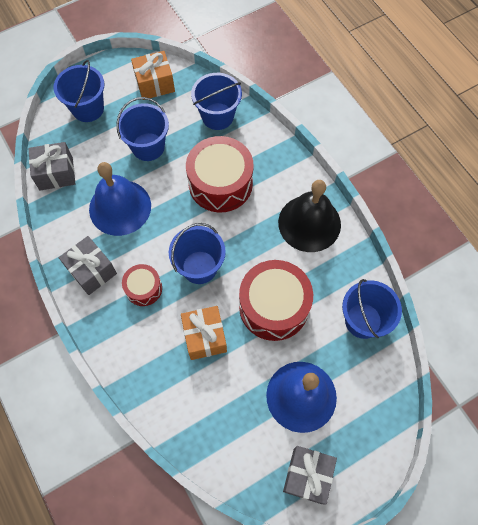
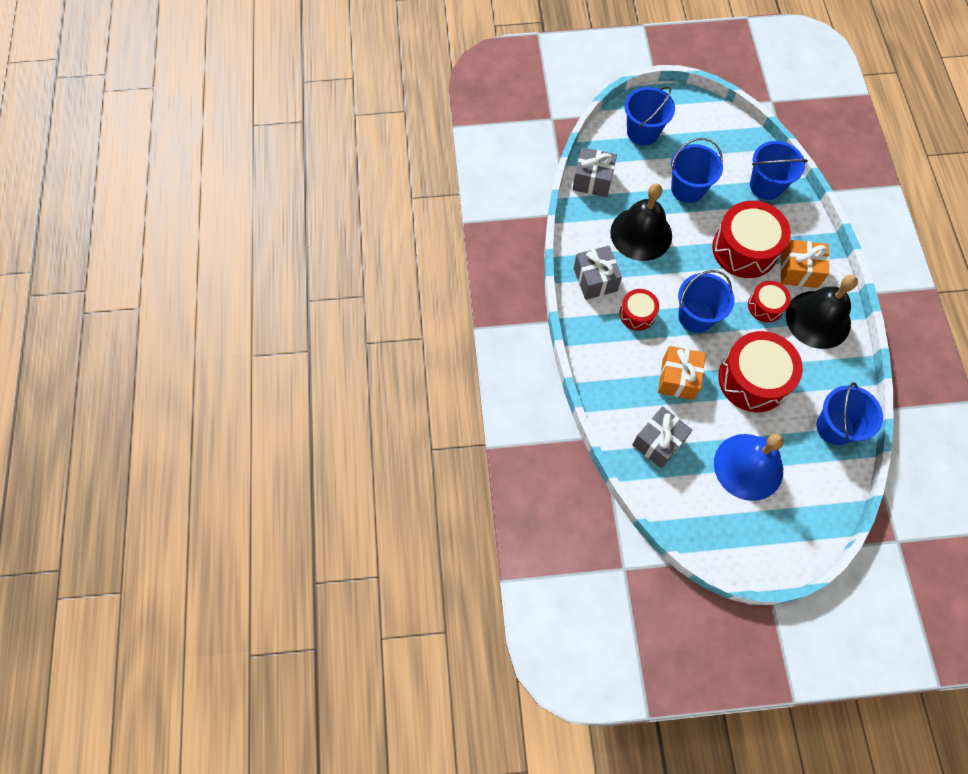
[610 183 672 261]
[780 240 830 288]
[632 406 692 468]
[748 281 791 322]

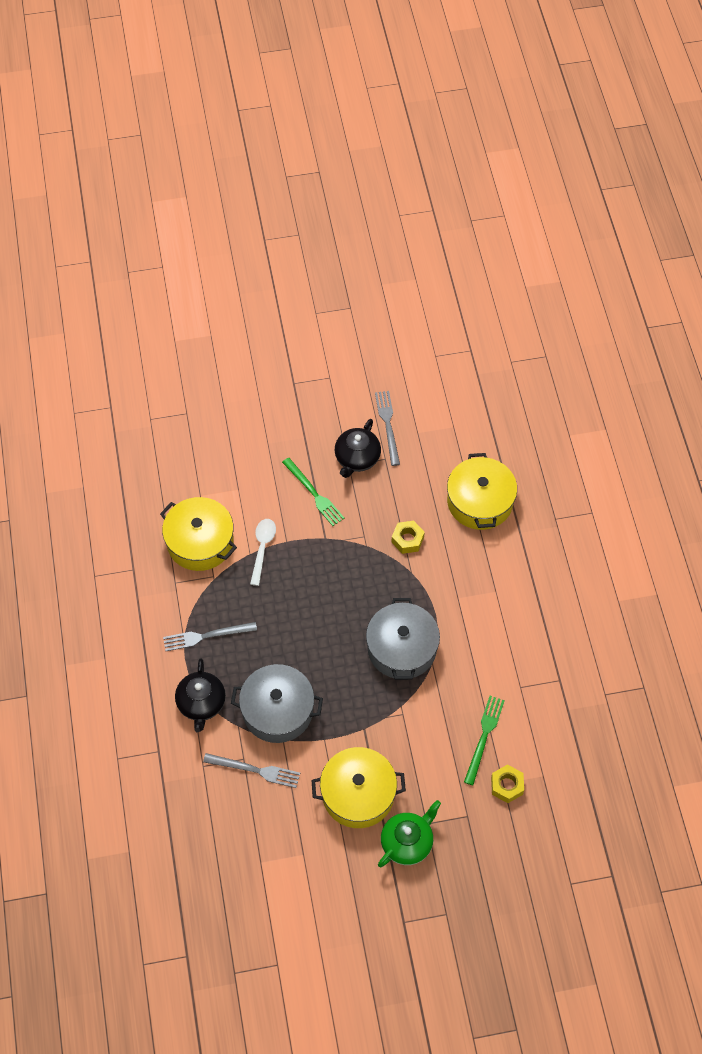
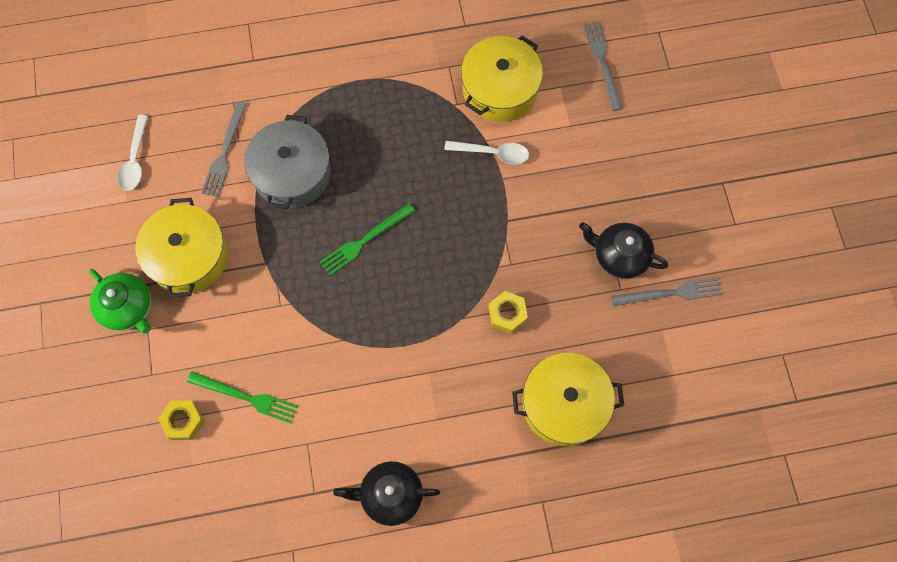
[583 21 622 111]
[333 461 440 526]
[320 203 415 276]
[366 598 440 680] (first image)
[118 115 148 191]

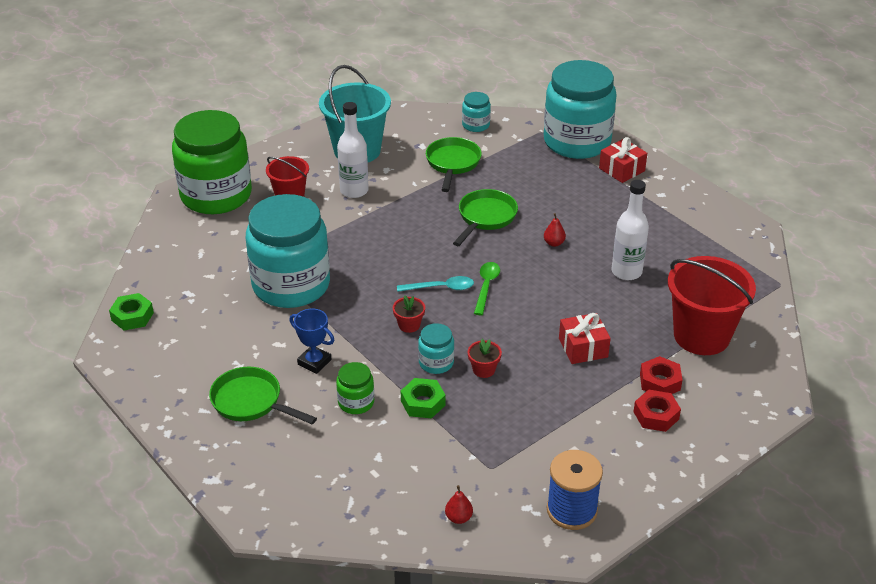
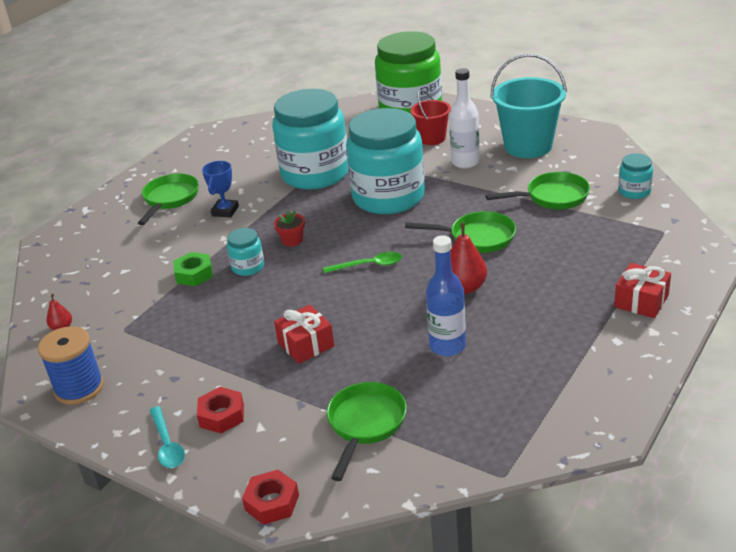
[109 293 154 330] (first image)
[336 362 374 414] (first image)
[149 406 185 468]
[468 339 502 378] (first image)
[346 108 425 214]
[450 223 487 294]
[426 235 466 356]
[242 470 299 525]
[327 382 407 481]

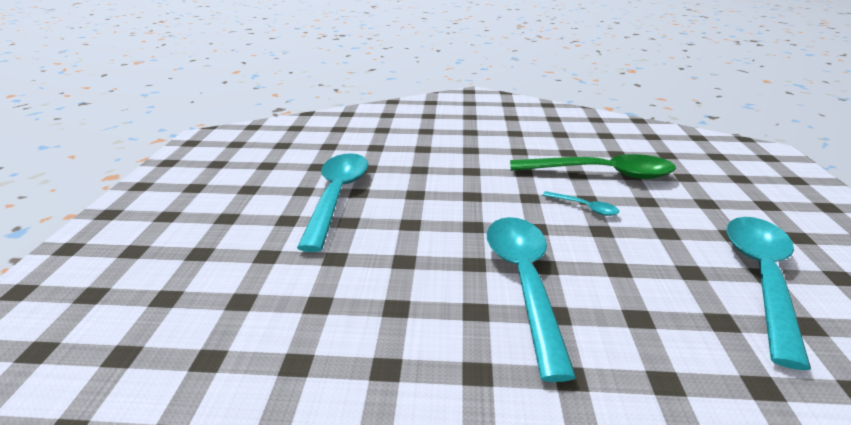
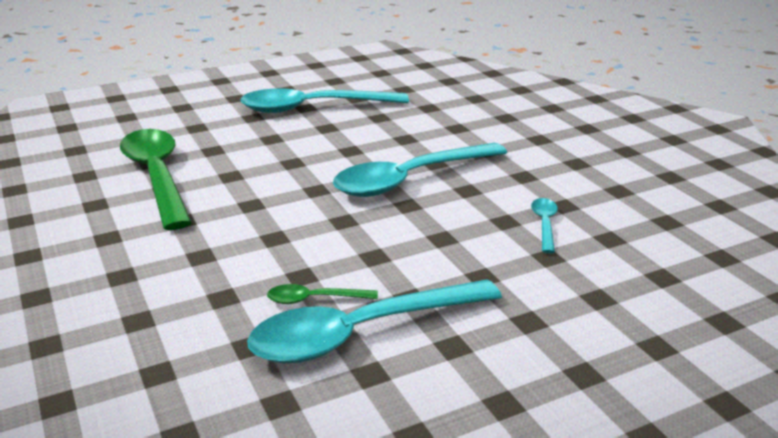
[531 198 558 253]
[267 284 378 304]

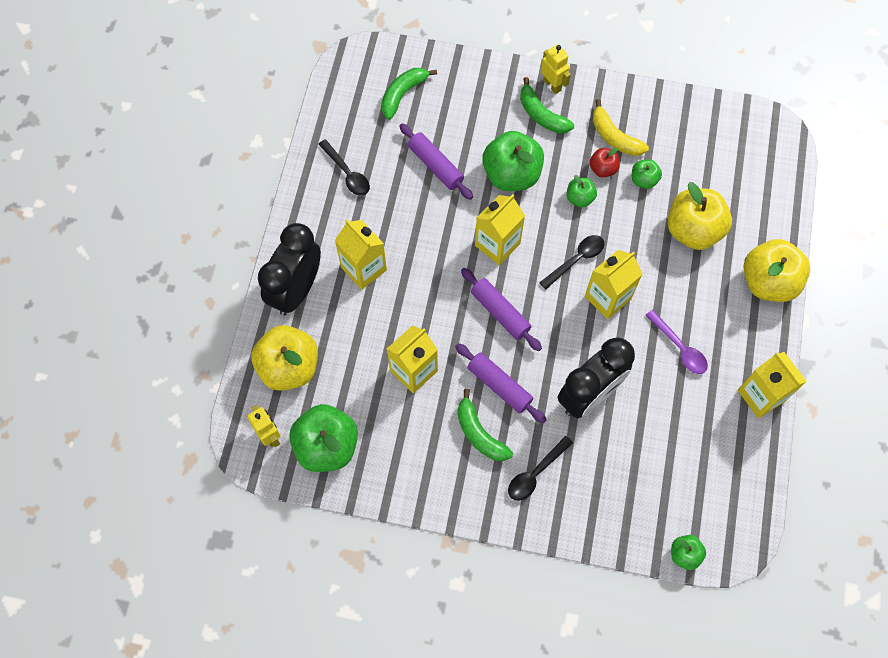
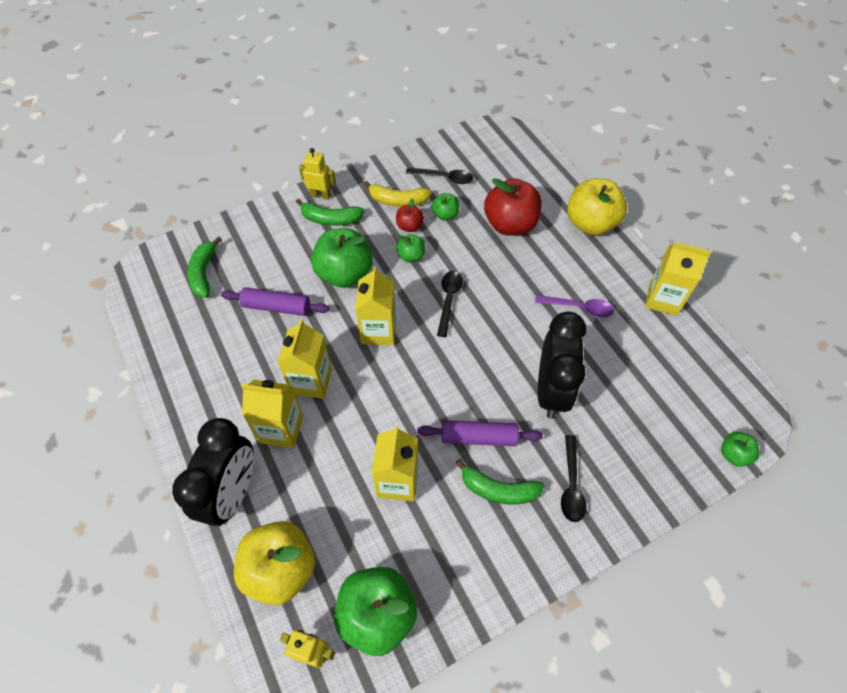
[172 418 254 527]
[406 167 473 184]
[461 268 542 351] (first image)
[278 319 332 399]
[484 178 542 236]

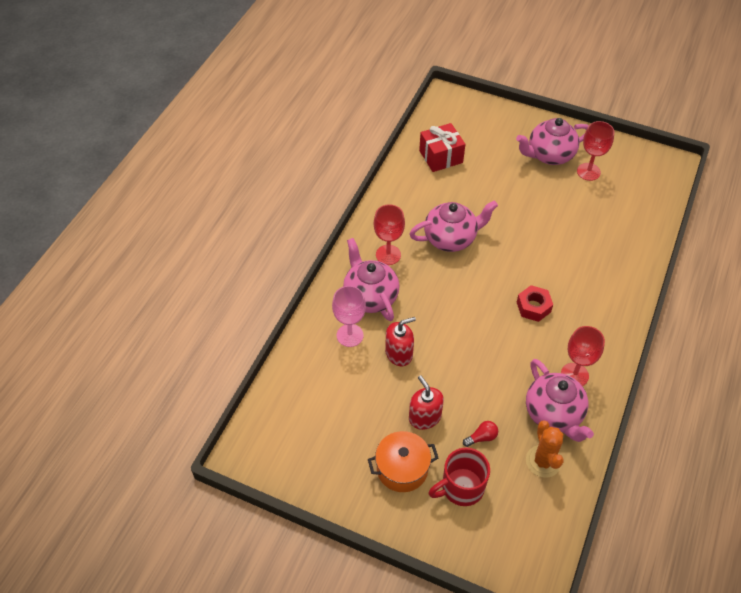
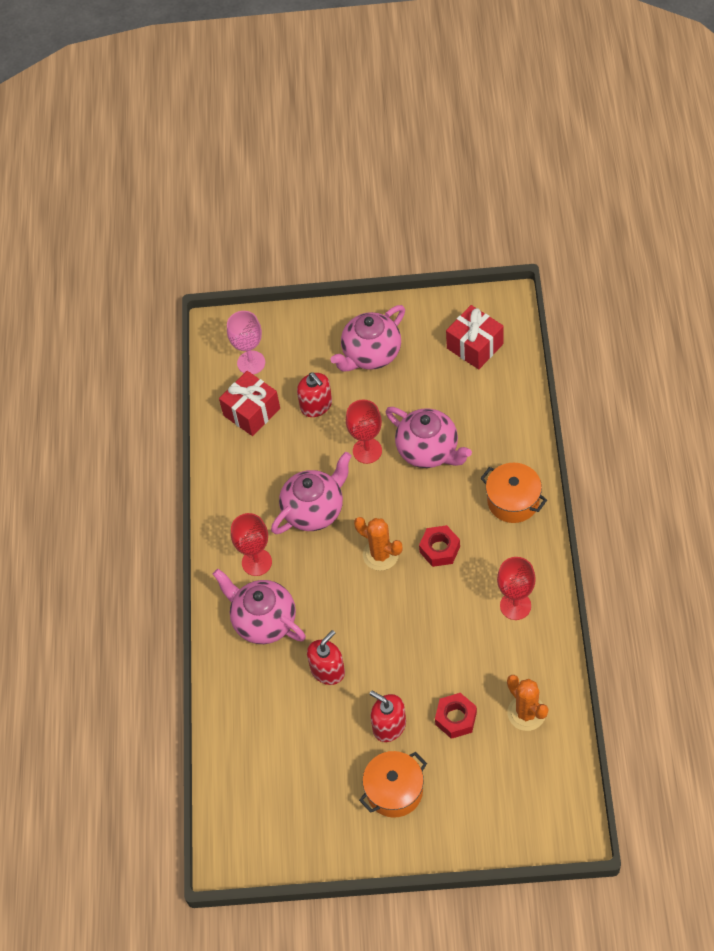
[227 311 265 374]
[428 448 490 506] (first image)
[435 693 477 739]
[386 407 472 468]
[346 399 382 464]
[297 372 332 417]
[354 517 403 571]
[446 305 504 369]
[480 463 547 523]

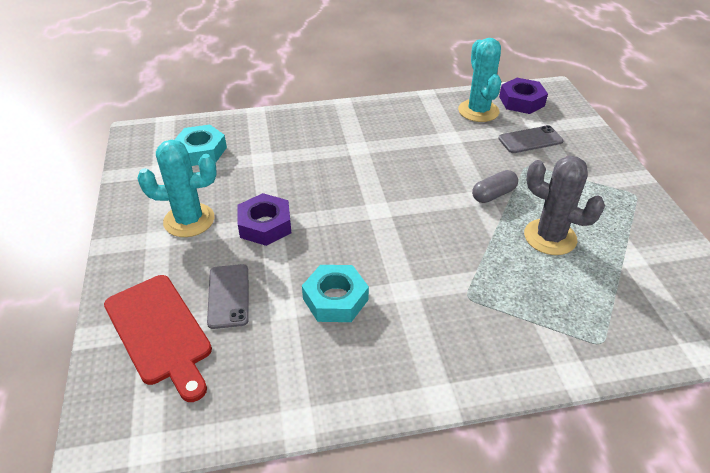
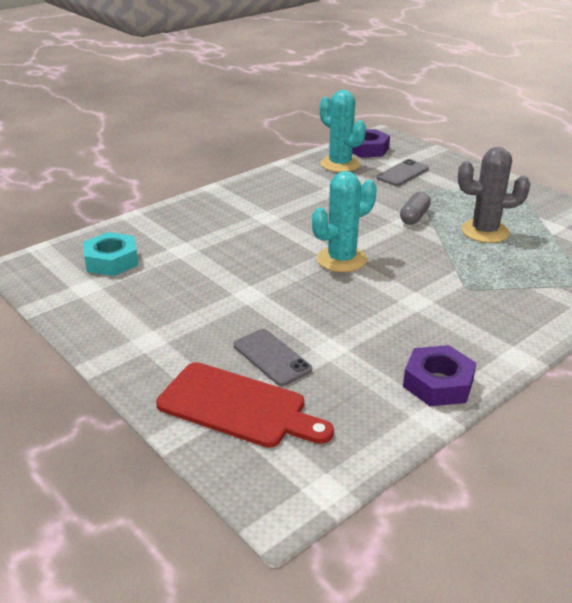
[312 171 377 272]
[403 345 476 406]
[302 265 369 322] (first image)

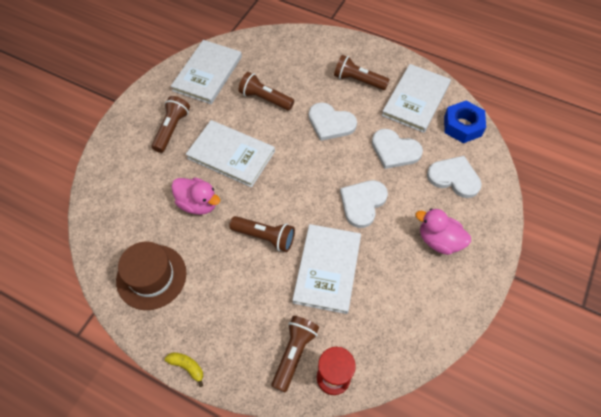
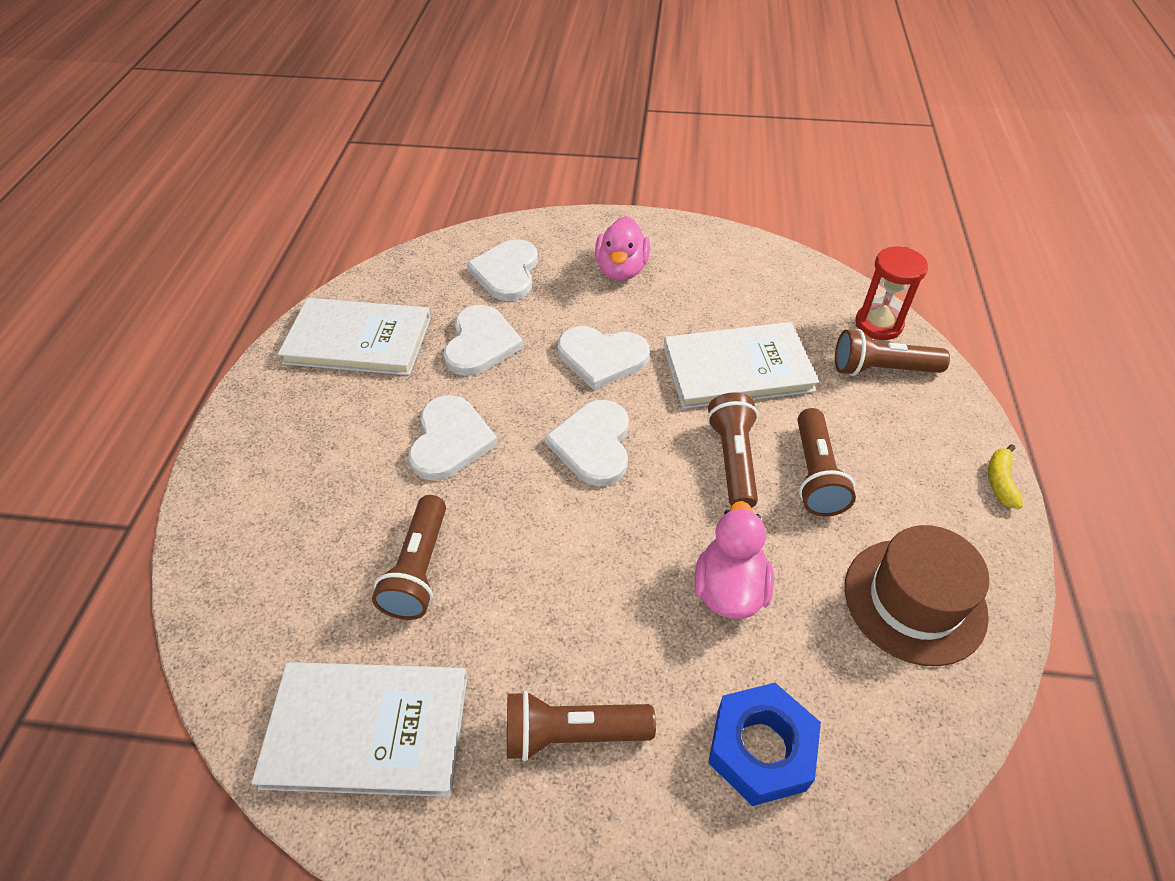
[186 120 275 188] (first image)
[797 408 856 516]
[708 683 821 806]
[545 400 629 486]

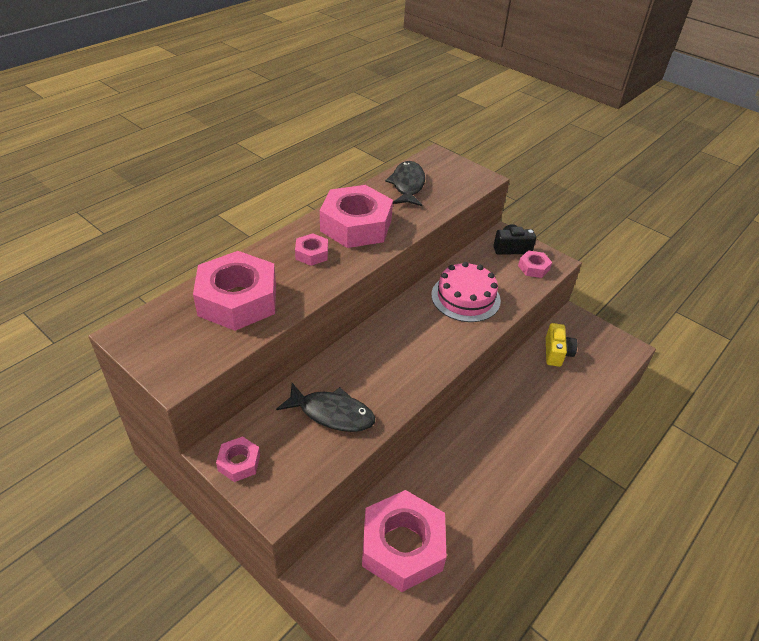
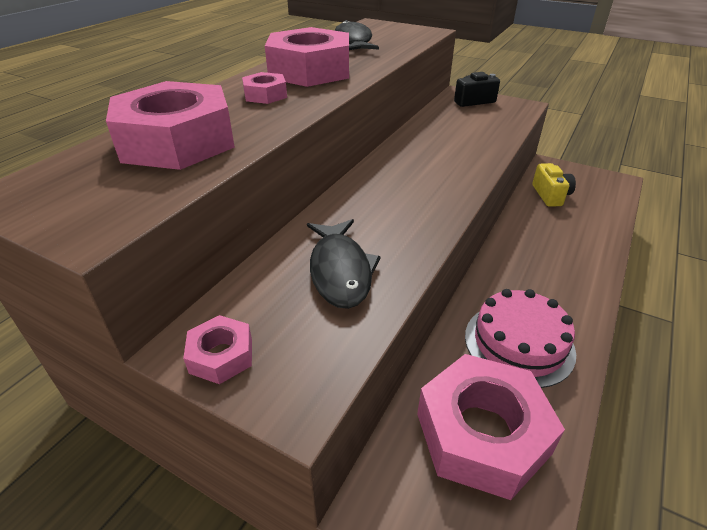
[307 219 381 309]
[465 289 576 388]
[518 251 552 278] (first image)

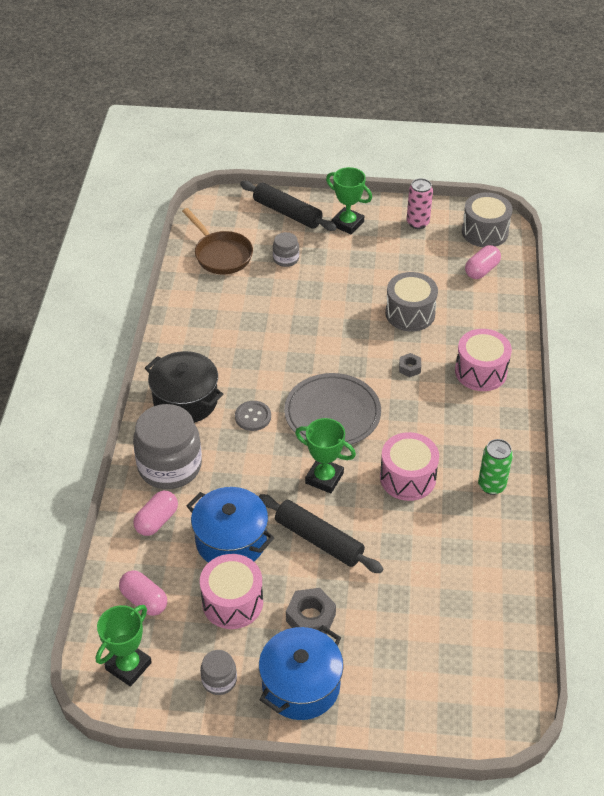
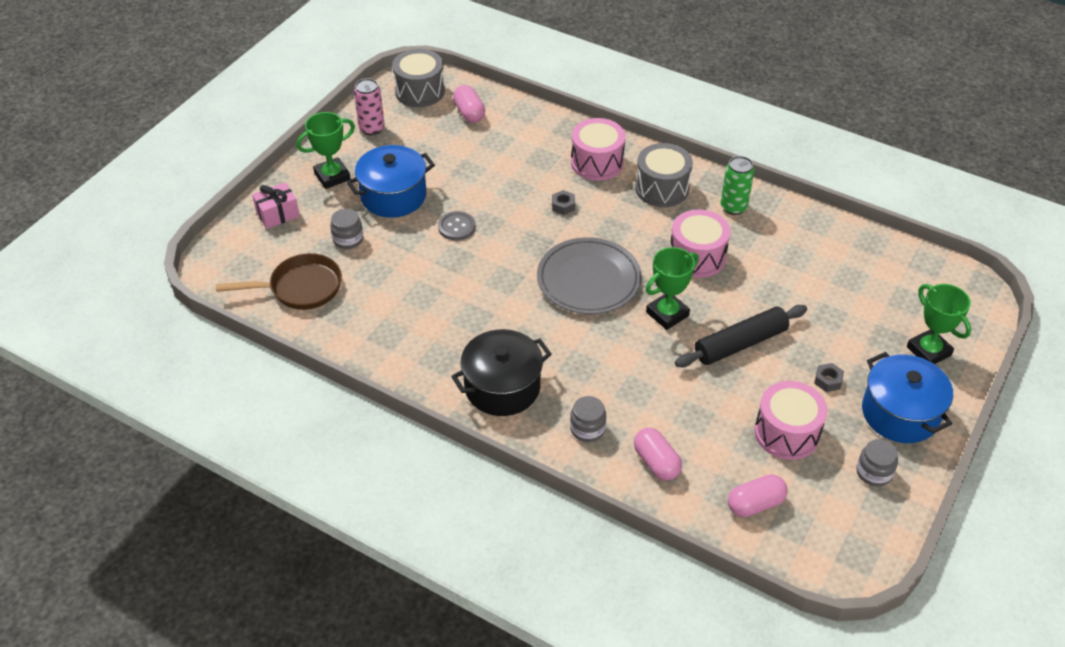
[907 284 971 364]
[570 396 606 442]
[347 145 435 218]
[438 211 476 241]
[252 182 300 229]
[814 363 844 392]
[635 143 693 207]

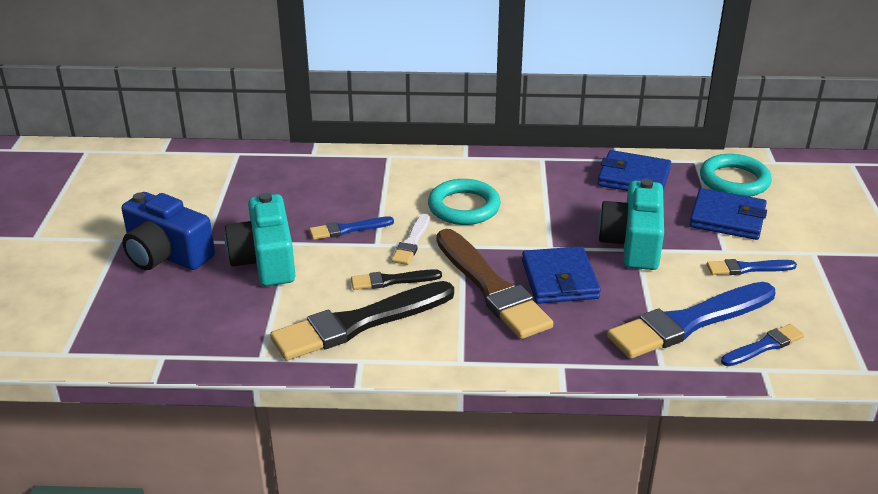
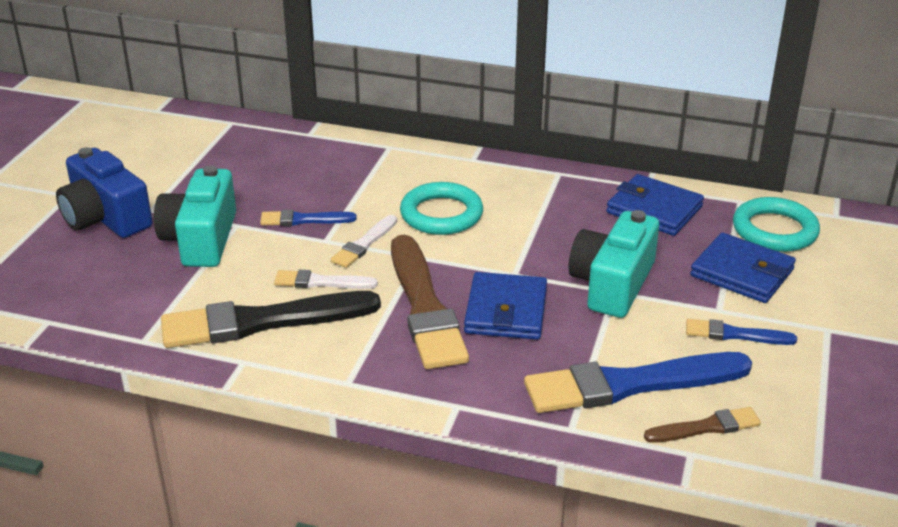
[274 270 378 289]
[644 407 761 443]

